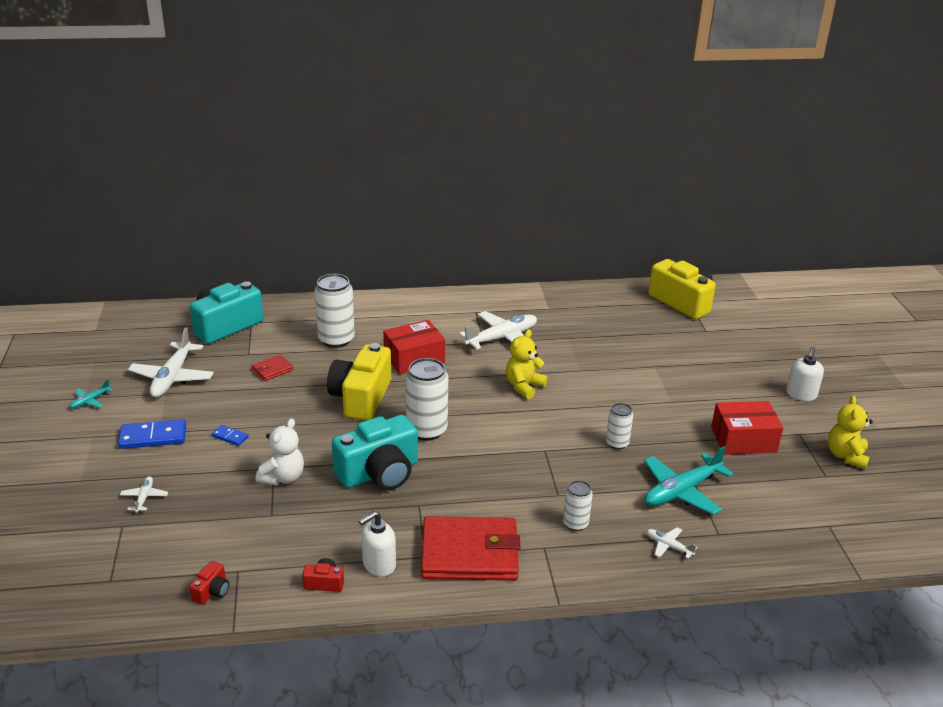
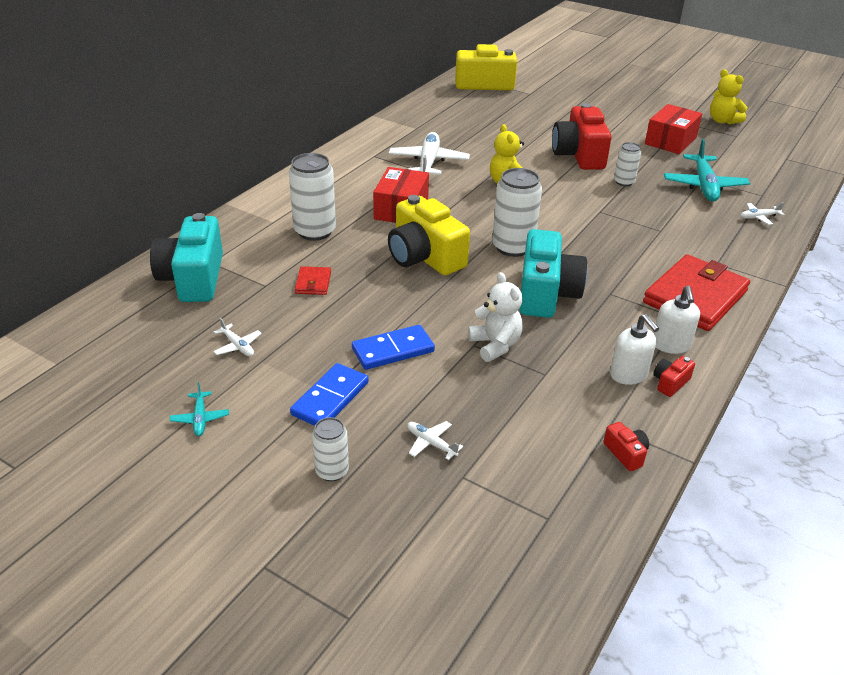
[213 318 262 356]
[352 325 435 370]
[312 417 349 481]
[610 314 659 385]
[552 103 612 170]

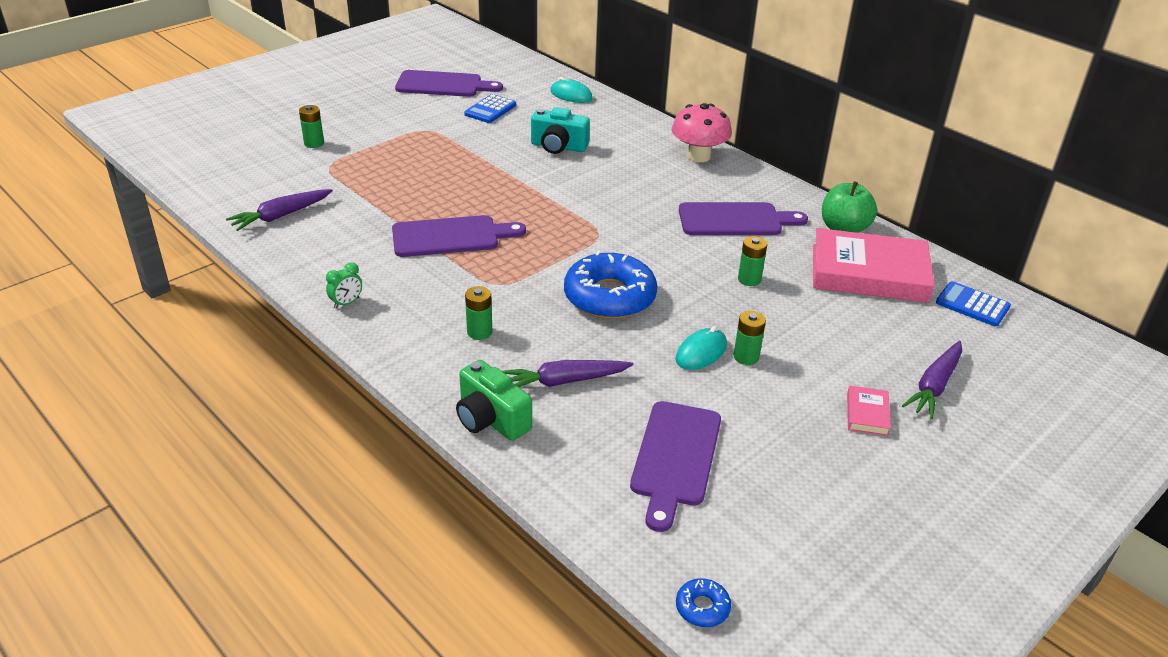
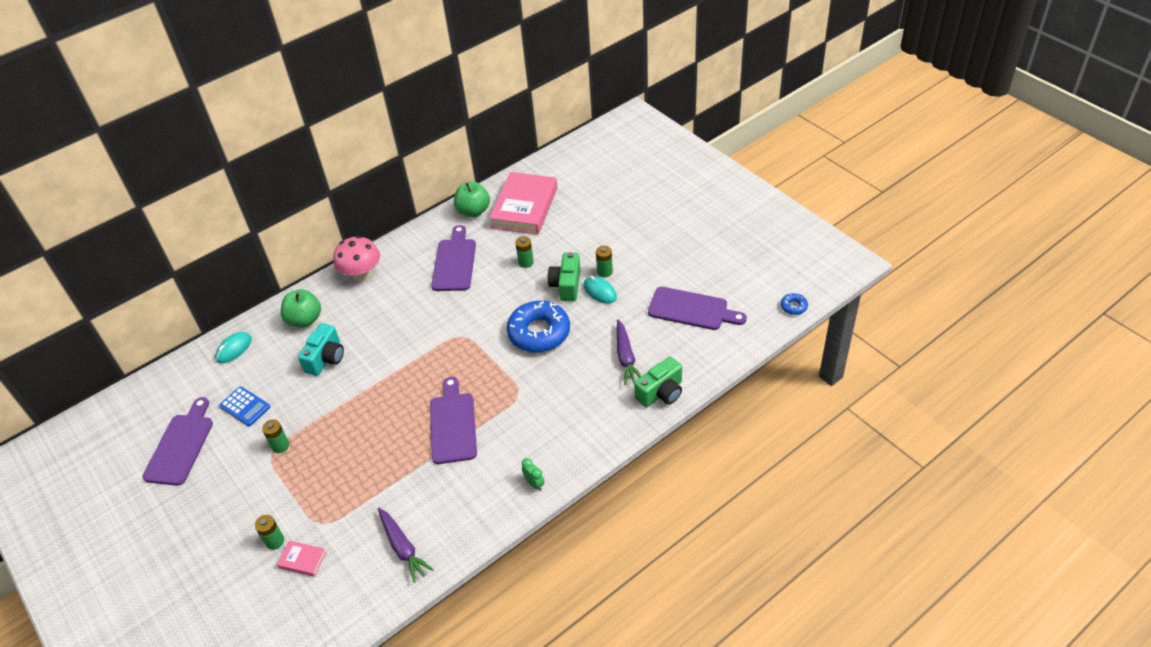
[262 419 289 453]
[277 541 326 577]
[902 341 962 419] (first image)
[936 281 1011 326] (first image)
[281 289 321 328]
[548 252 581 301]

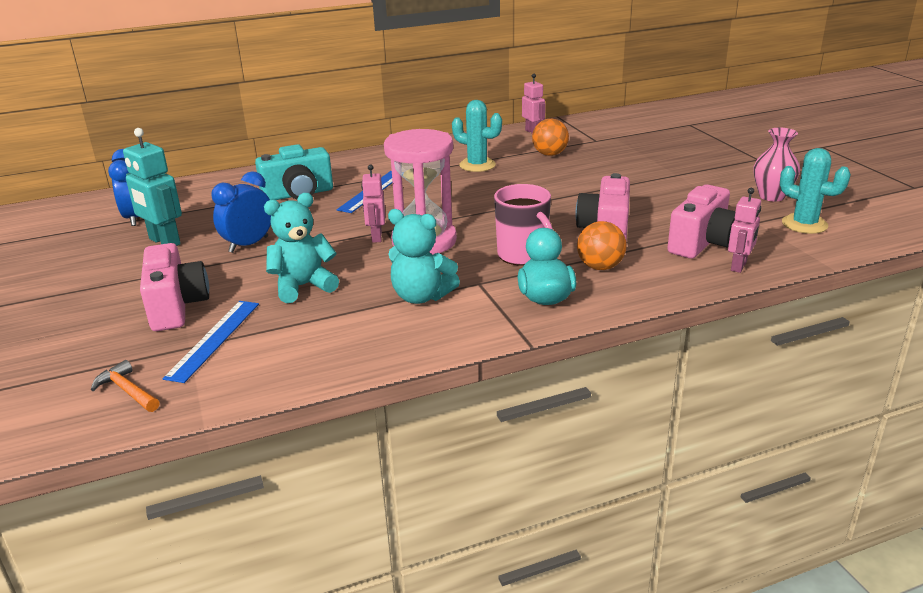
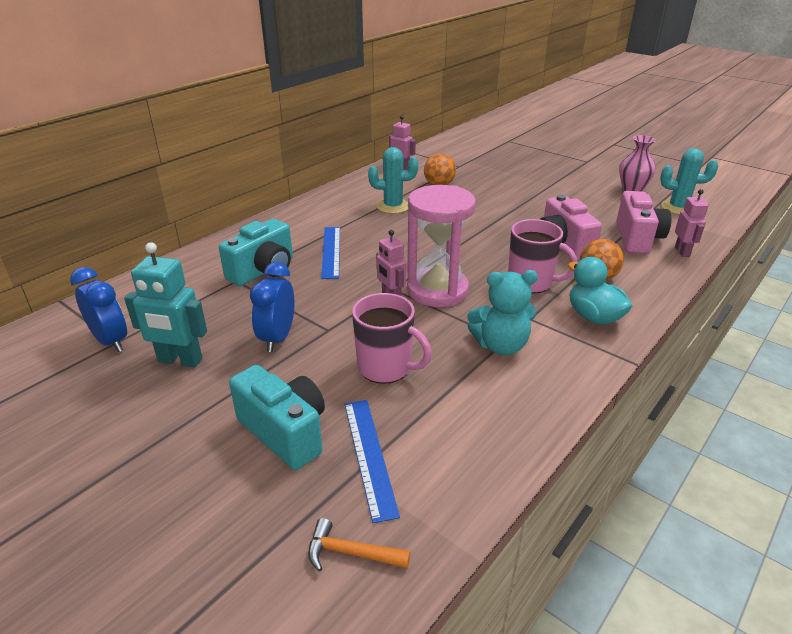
[229 365 325 470]
[352 293 432 384]

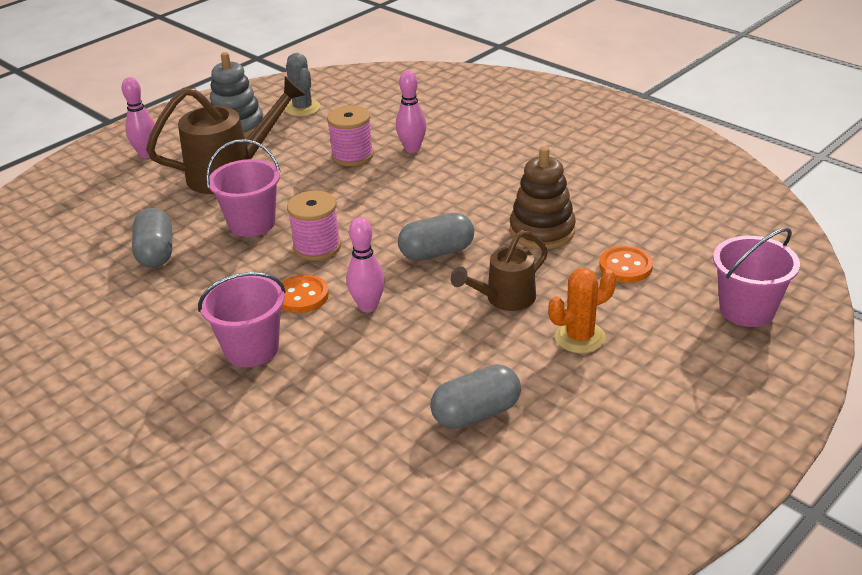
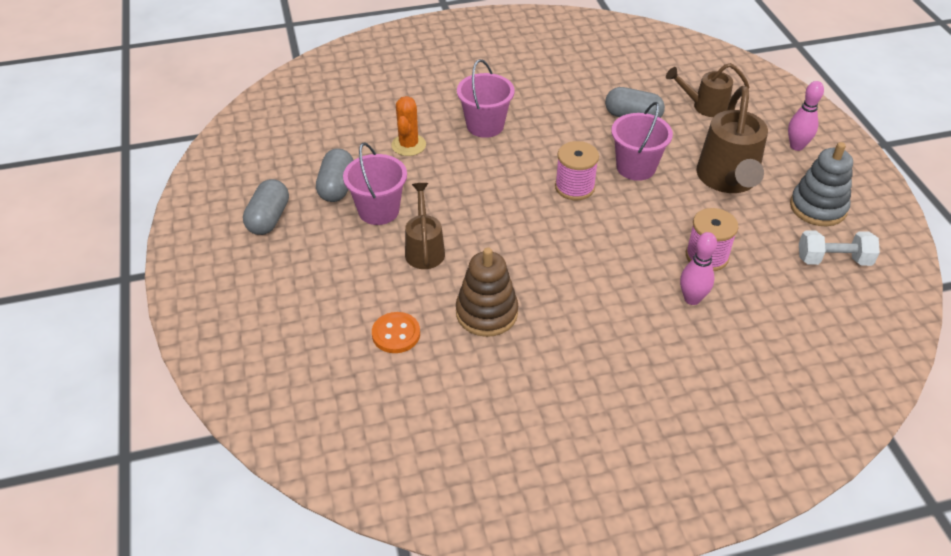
[281 275 329 313] (first image)
[799 230 880 266]
[346 217 385 312] (first image)
[243 179 289 235]
[391 96 426 156]
[343 143 407 225]
[666 63 750 117]

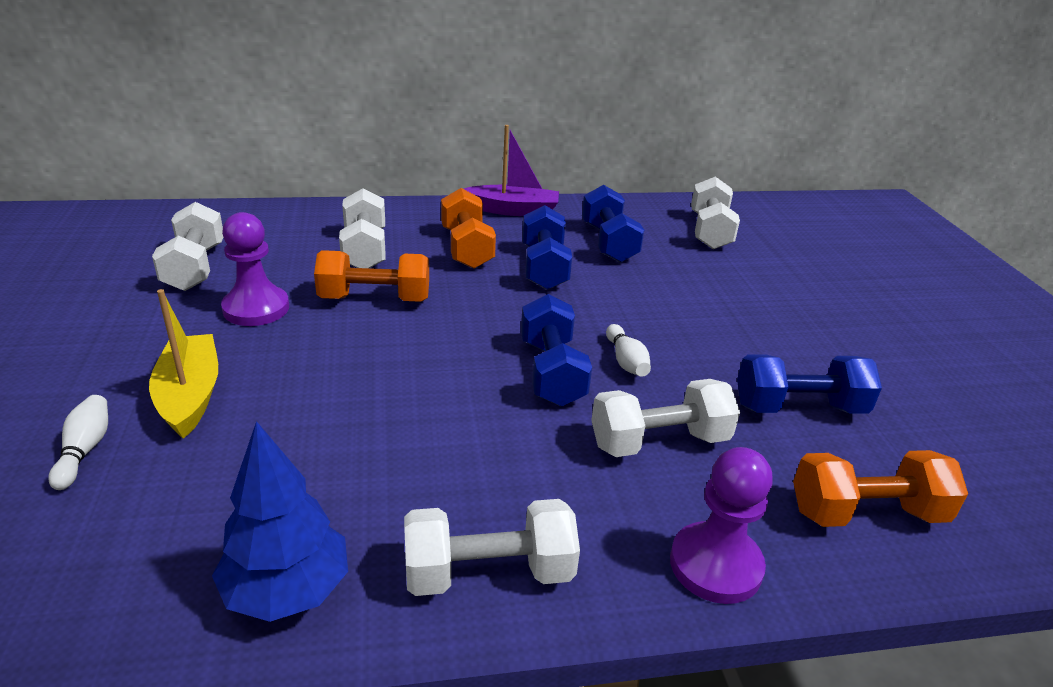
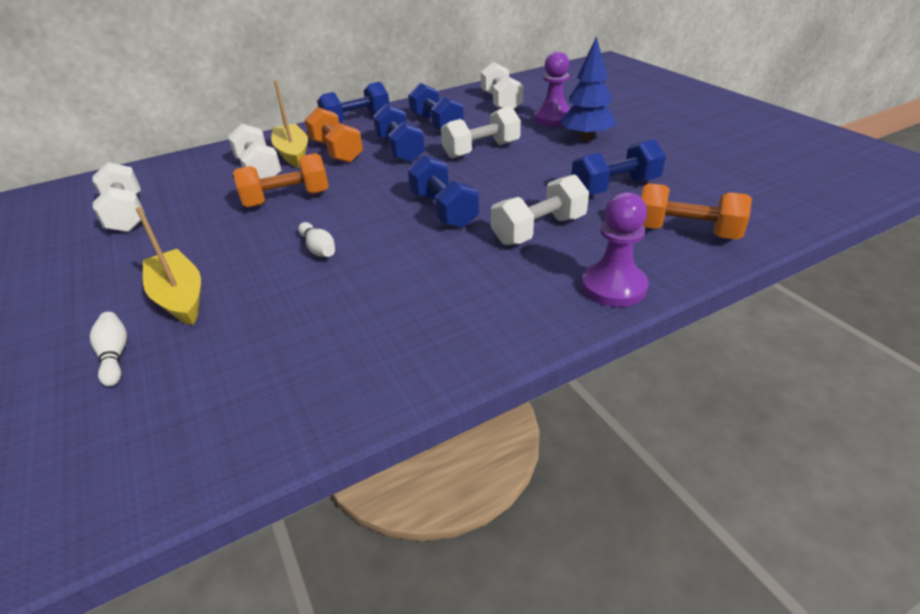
[560 36 616 141]
[534 51 570 126]
[441 107 521 158]
[317 82 390 124]
[298 222 335 257]
[641 183 752 240]
[271 81 308 168]

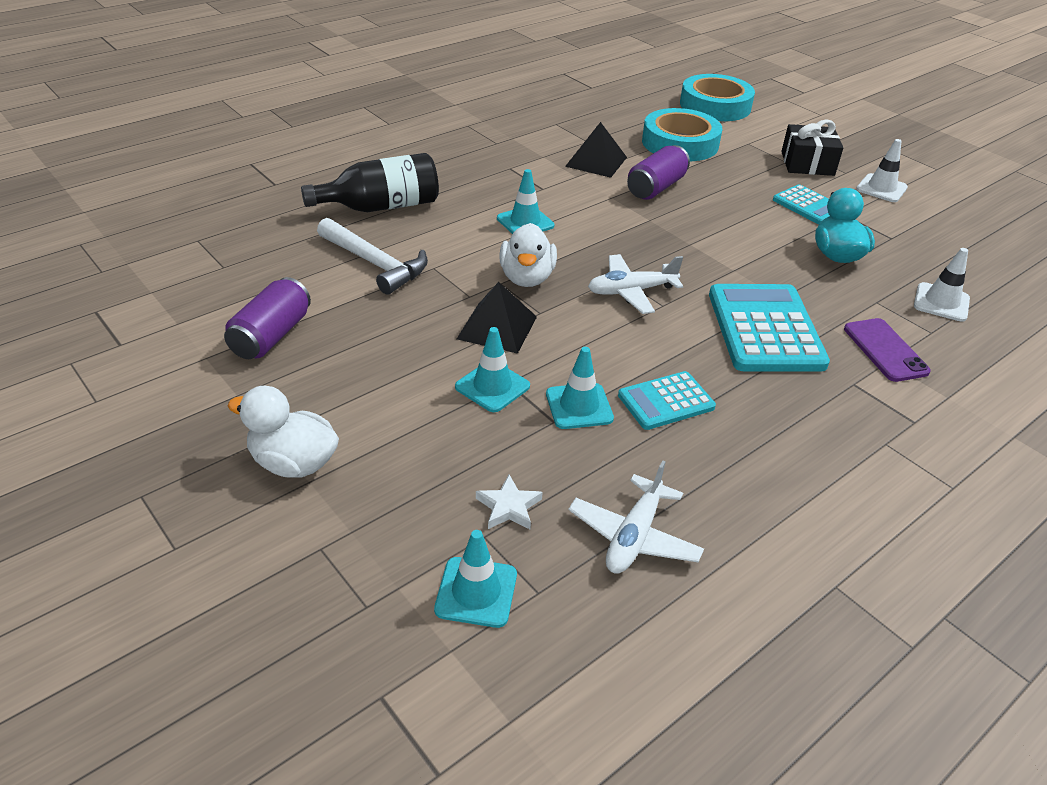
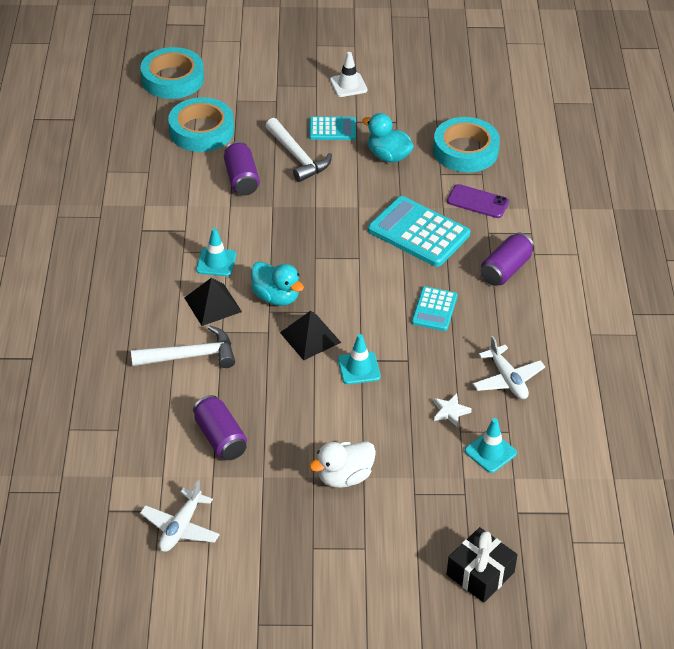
[301 153 439 212] (first image)
[251 261 304 306]
[546 347 614 429] (first image)
[184 278 242 326]
[140 480 220 552]
[447 527 518 602]
[433 117 500 172]
[266 118 332 182]
[481 232 534 286]

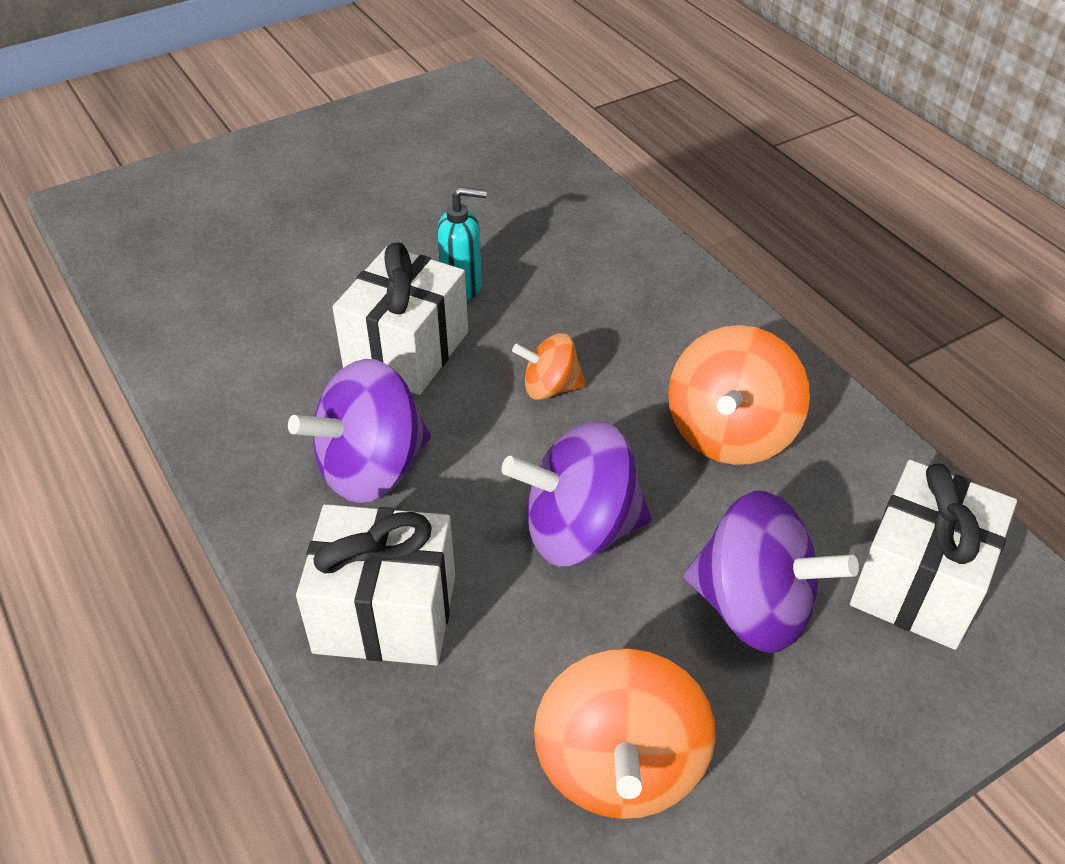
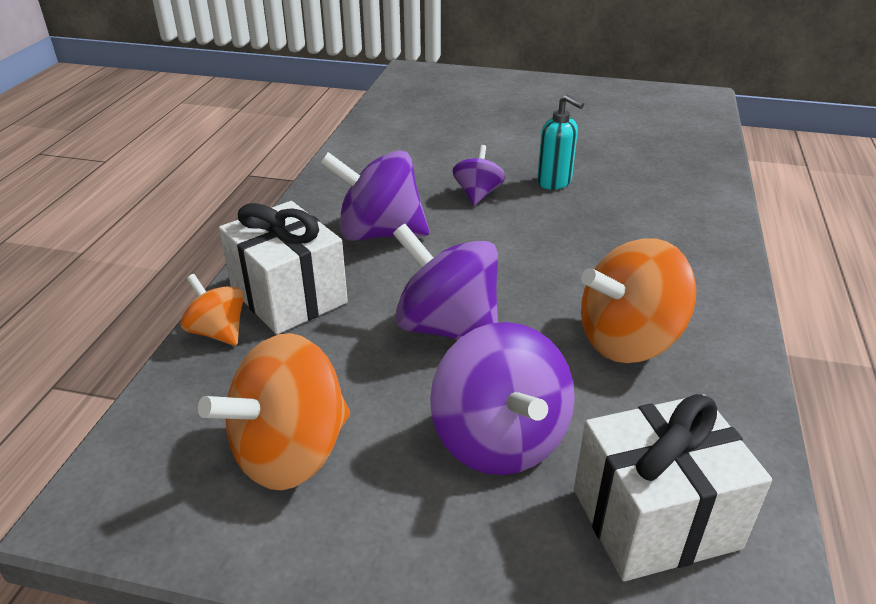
[453 145 505 205]
[180 274 244 346]

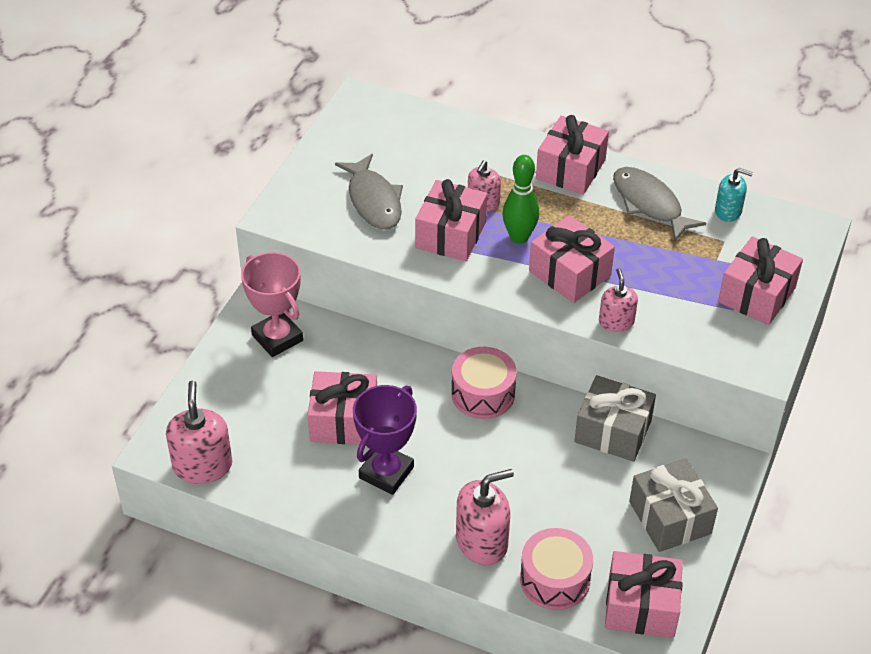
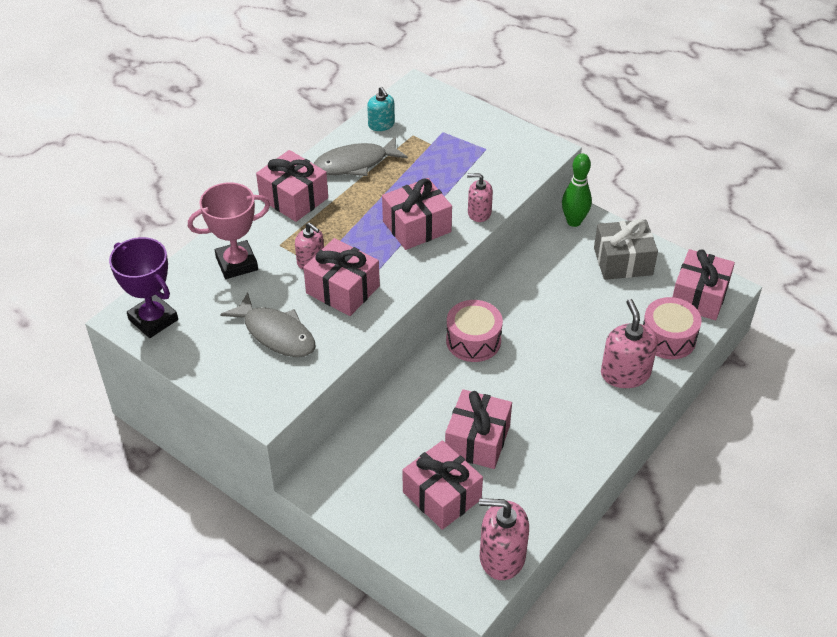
[188 182 270 279]
[220 292 315 357]
[109 237 178 338]
[562 153 592 227]
[574 375 656 462] (first image)
[367 87 395 131]
[402 440 483 530]

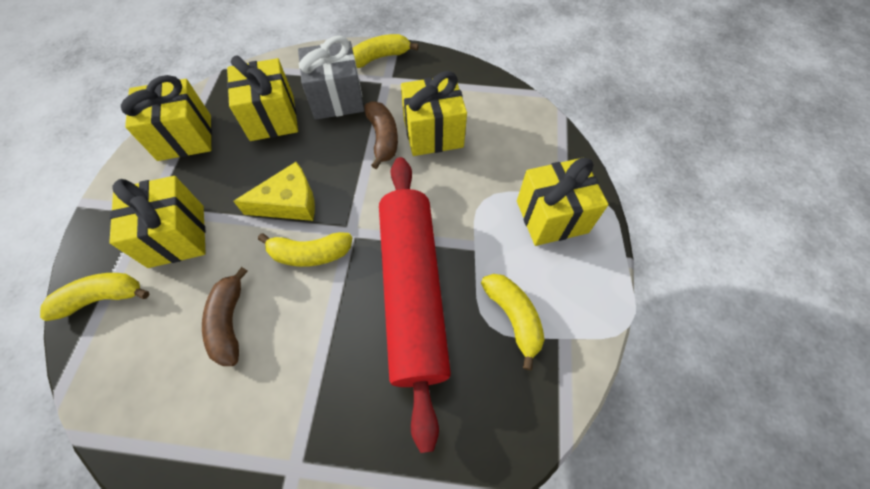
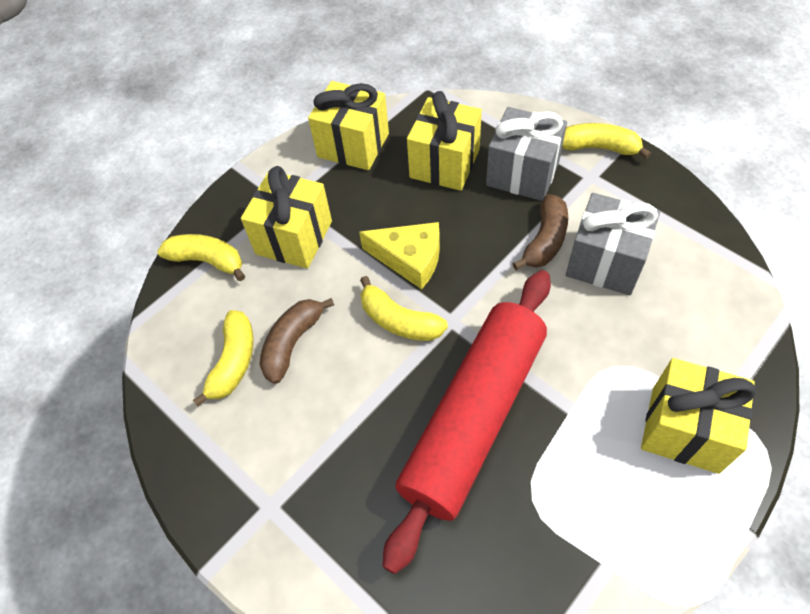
[566 193 660 295]
[193 310 254 406]

